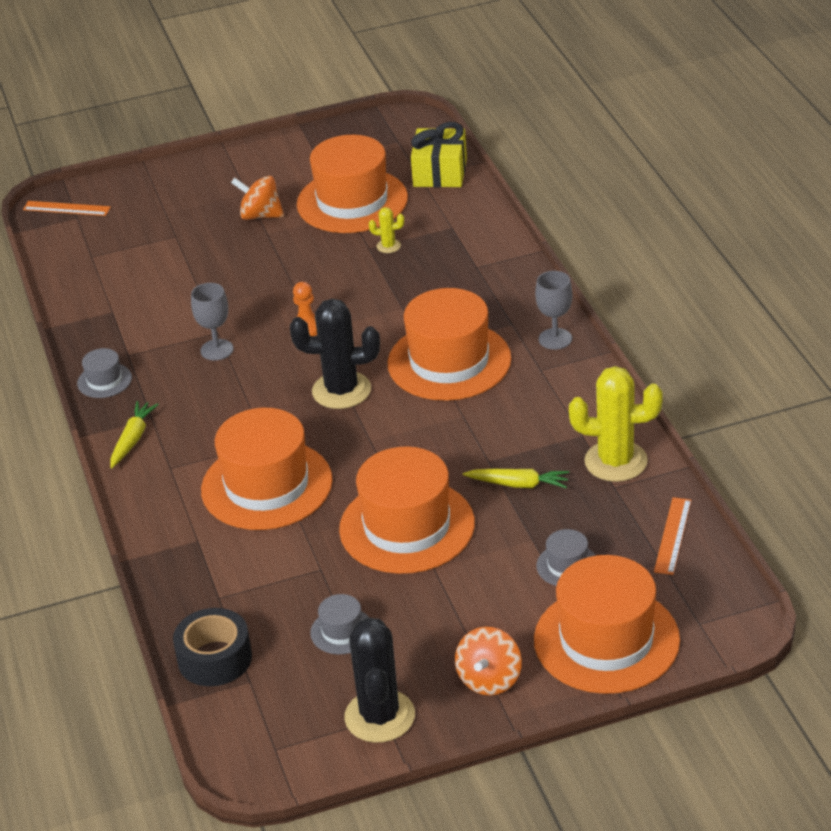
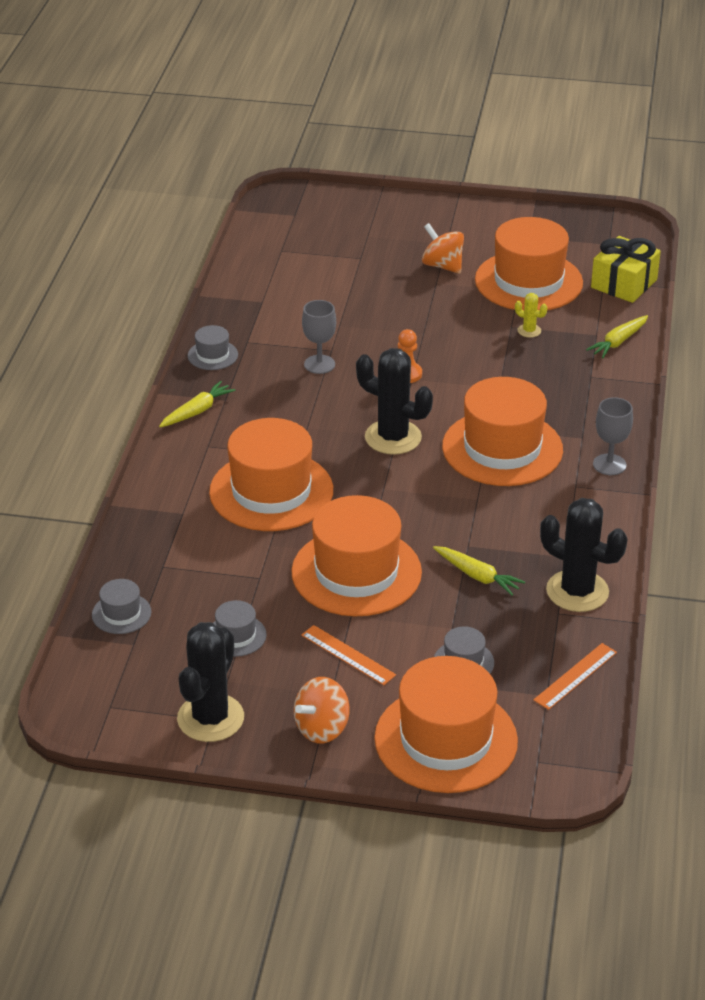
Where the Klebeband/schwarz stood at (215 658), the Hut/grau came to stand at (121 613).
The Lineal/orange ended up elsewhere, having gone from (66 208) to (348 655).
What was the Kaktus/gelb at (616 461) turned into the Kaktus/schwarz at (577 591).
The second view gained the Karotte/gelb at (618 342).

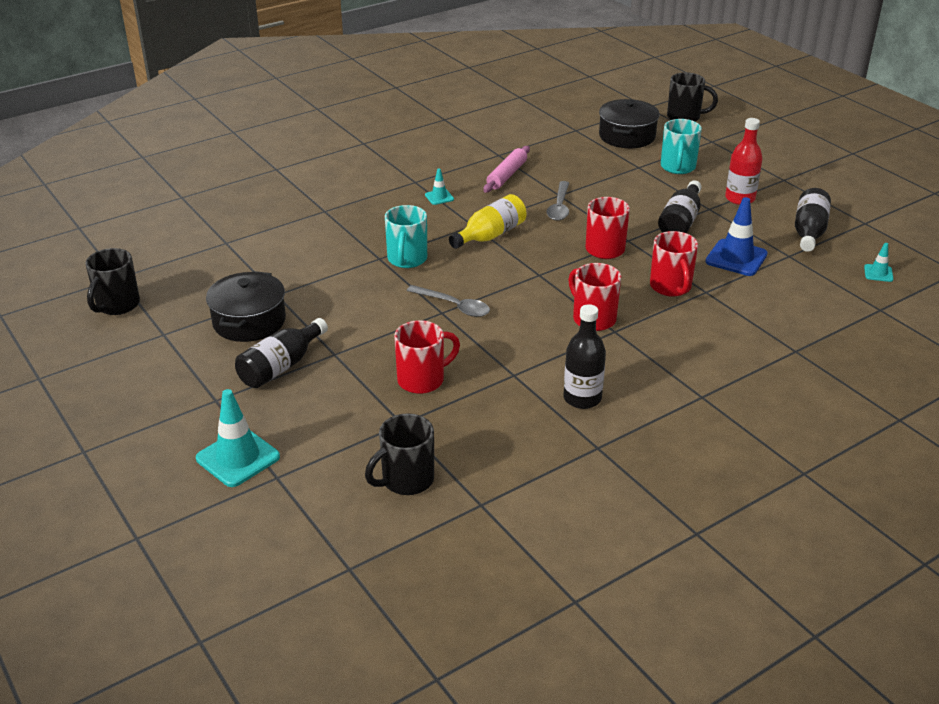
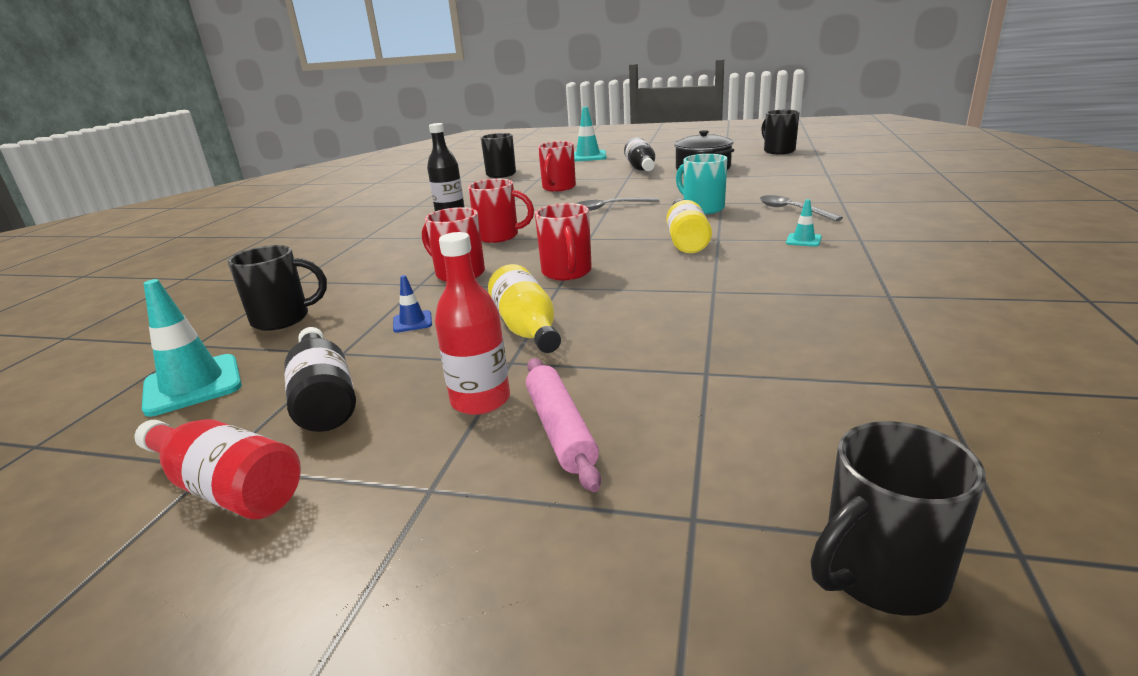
The second view gained the Flasche/rot at (227 488).
The size of the Leitkegel/türkis at (878 273) changed by a factor of 1.96.
The second view gained the Tasse/schwarz at (283 319).
The size of the Leitkegel/blau at (736 258) changed by a factor of 0.51.
What was the Flasche/schwarz at (680 221) turned into the Flasche/gelb at (527 328).
The Nudelholz/rosa ended up elsewhere, having gone from (507 175) to (560 430).
The Löffel/grau ended up elsewhere, having gone from (559 207) to (792 210).
The second view lost the Kochtopf/schwarz at (627 136).
The second view lost the Tasse/türkis at (677 167).

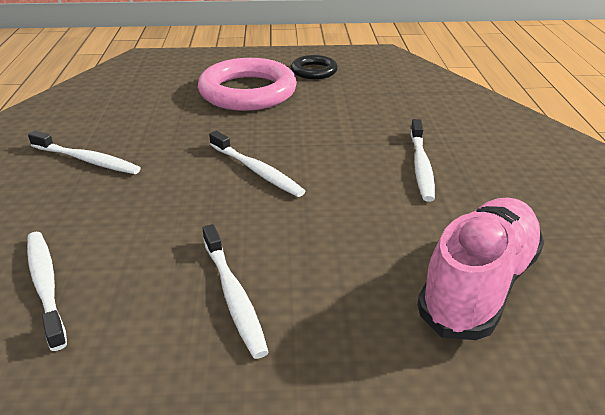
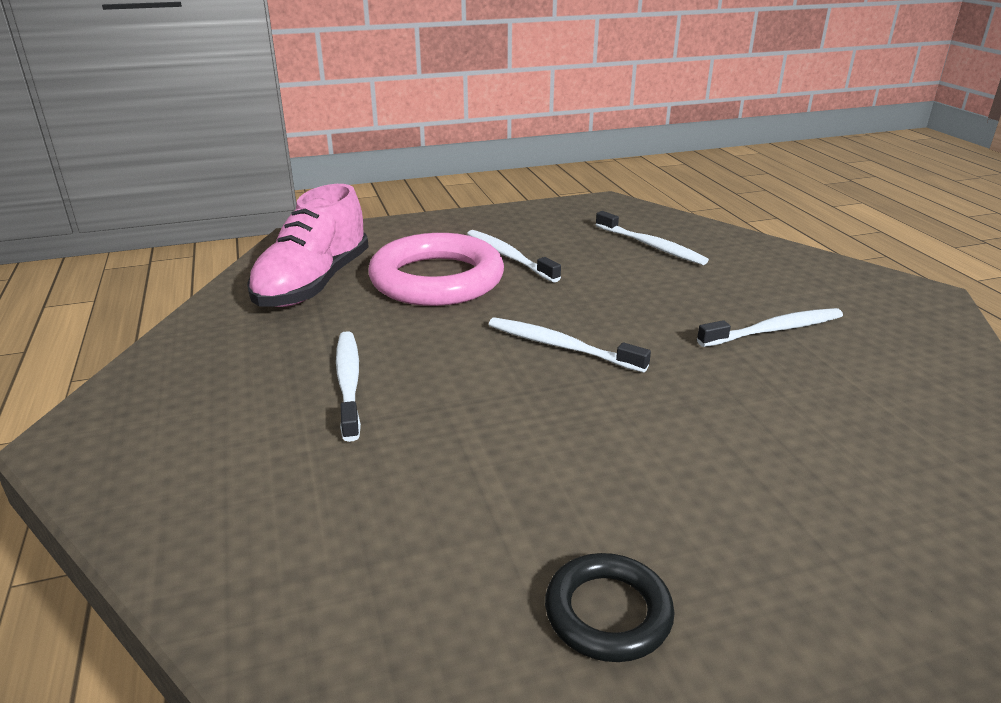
The Ring/rosa ended up elsewhere, having gone from (248 92) to (437 279).
The Zahnbürste/weiß at (87 160) ended up facing another way, 150 degrees clockwise from before.

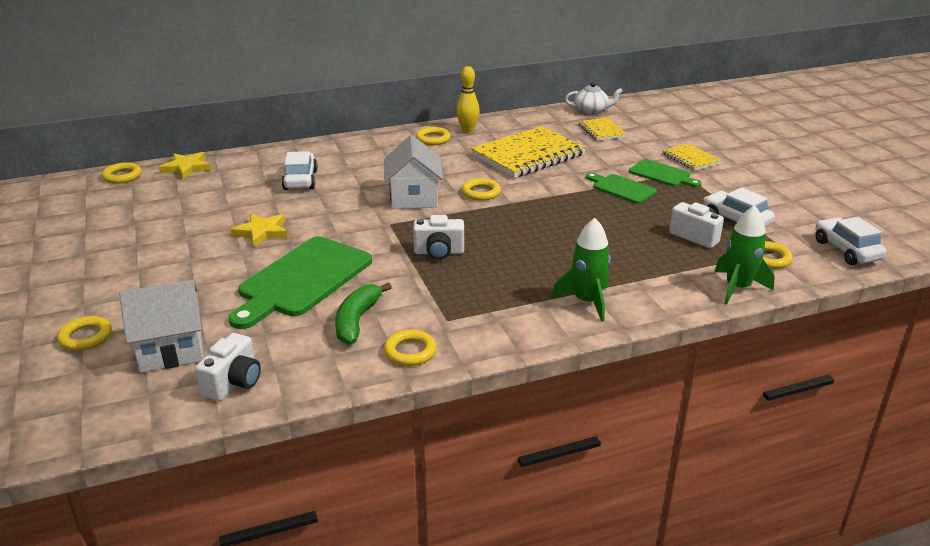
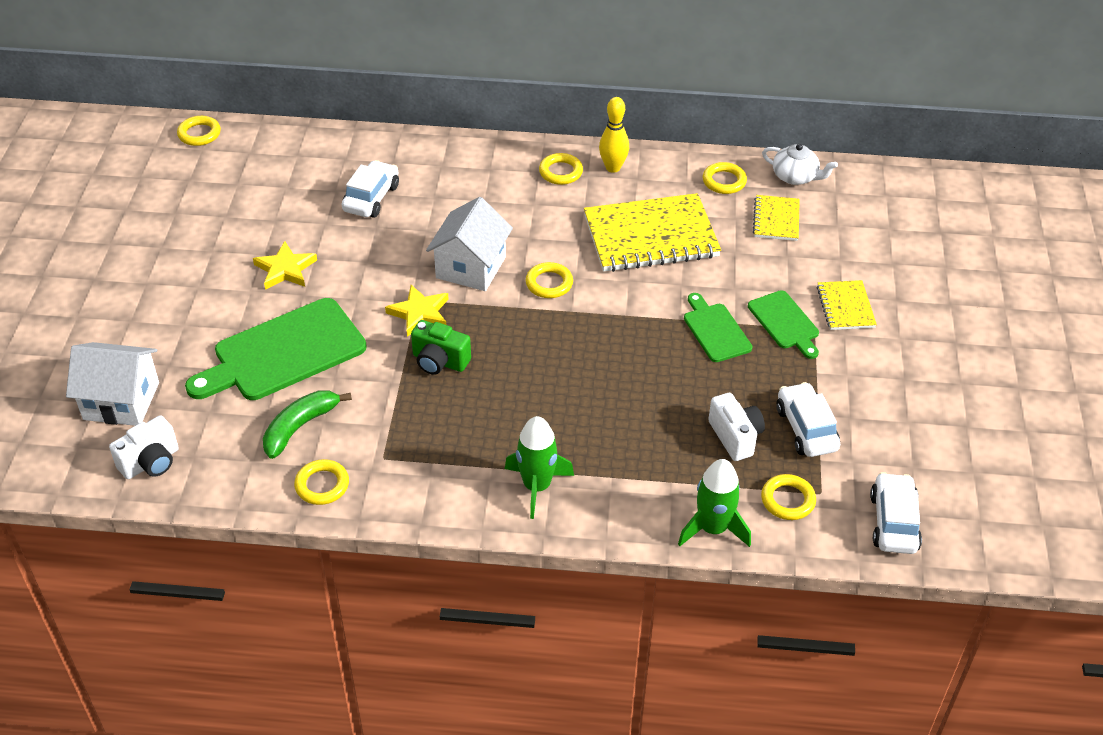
The Stern/gelb ended up elsewhere, having gone from (186 168) to (419 313).
What was the Kamera/weiß at (439 252) turned into the Kamera/grün at (439 361).
The Ring/gelb ended up elsewhere, having gone from (86 337) to (724 181).

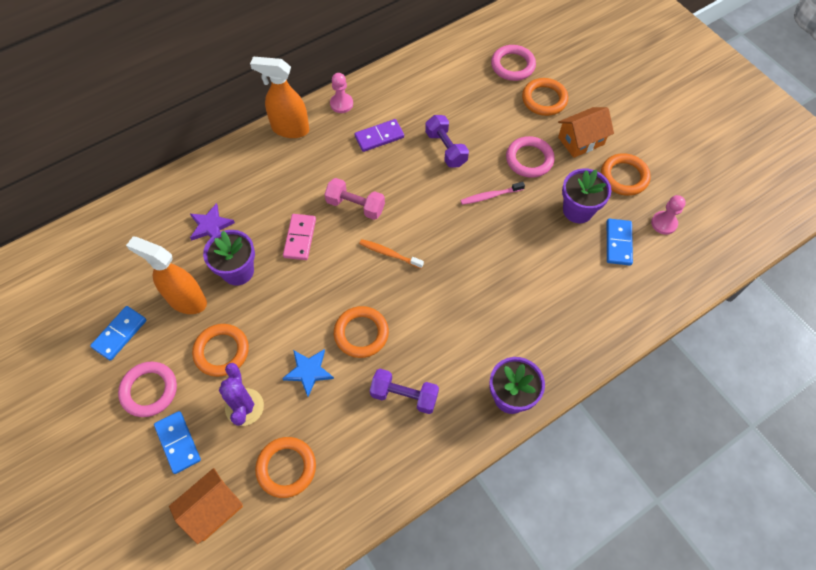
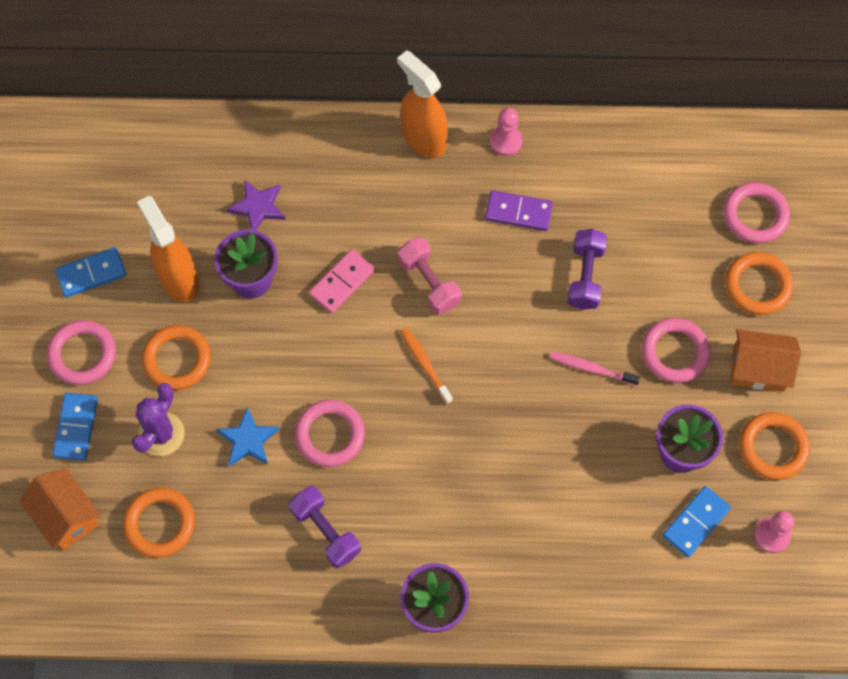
The Haus/orange at (212 509) ended up facing another way, 60 degrees clockwise from before.
What was the Ring/orange at (361 333) turned into the Ring/rosa at (330 435).

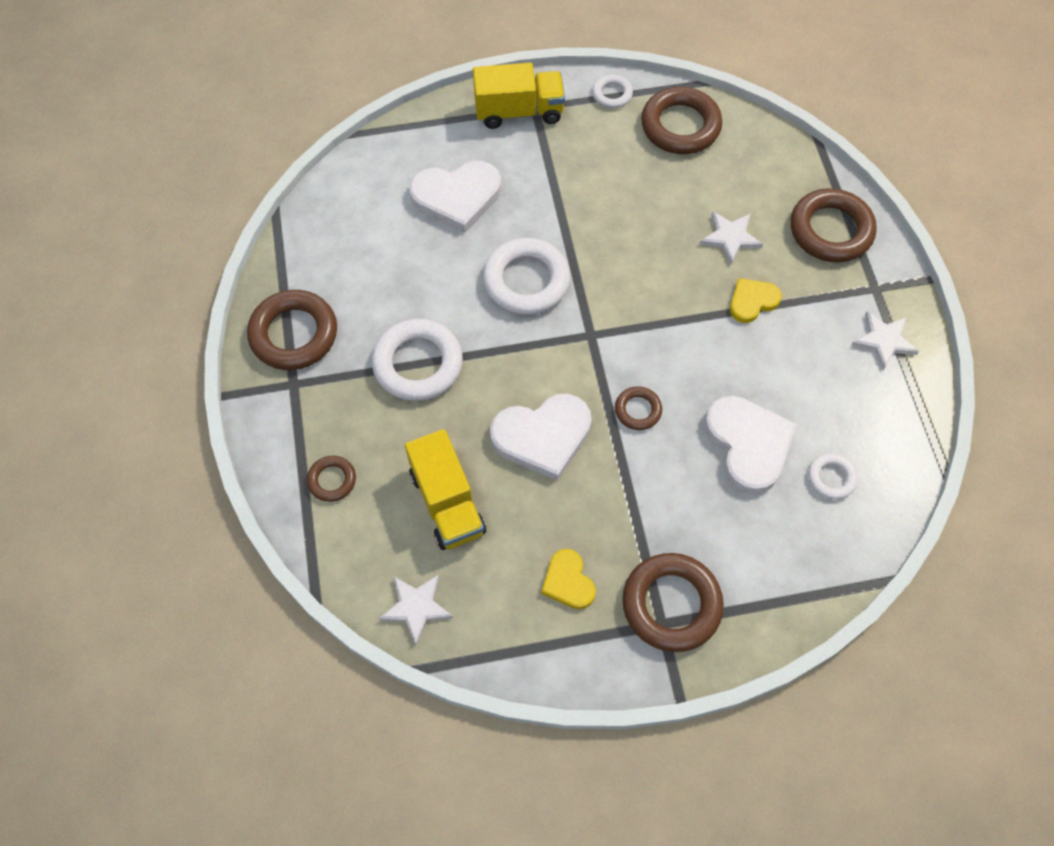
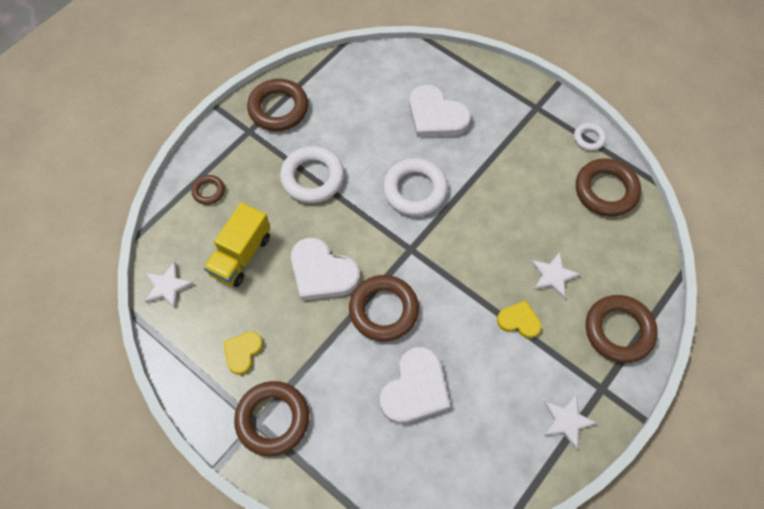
The size of the Ring/braun at (638 410) changed by a factor of 1.94.
The second view lost the Lastwagen/gelb at (519 111).
The second view lost the Ring/weiß at (831 478).

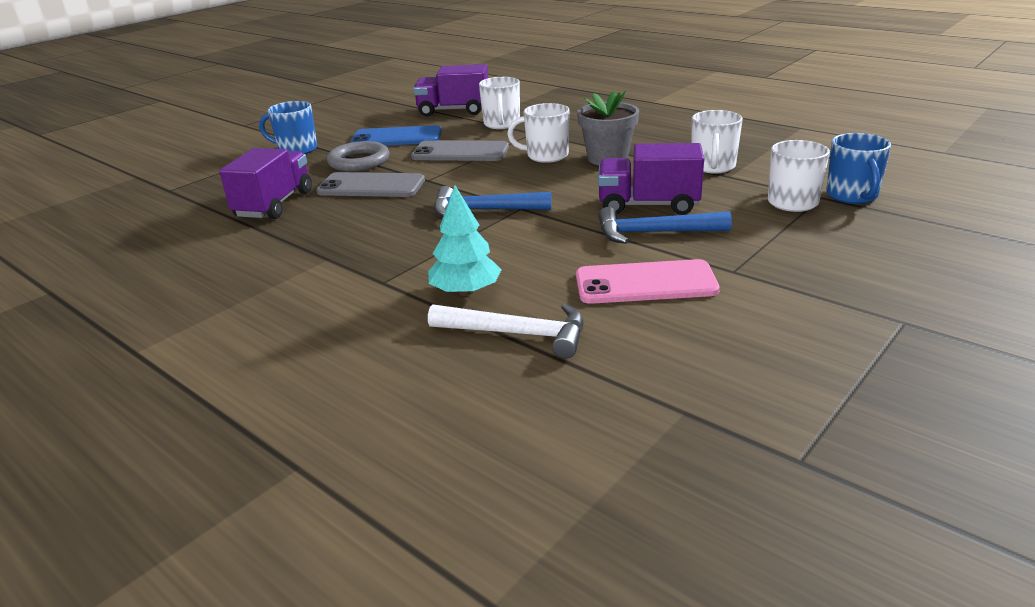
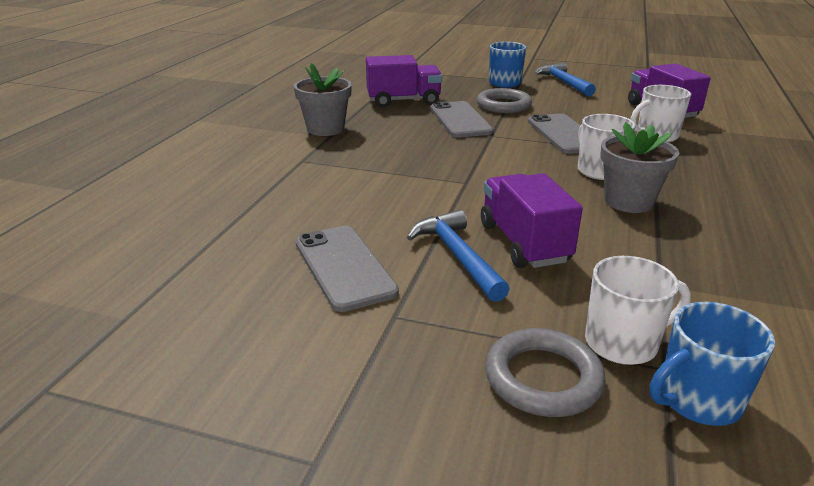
The second view gained the Blumentopf/grau at (325 129).
What was the Handy/rosa at (645 283) turned into the Handy/grau at (344 267).
The second view gained the Ring/grau at (543 378).
The Hammer/blau ended up elsewhere, having gone from (484 210) to (563 82).
The second view lost the Handy/blau at (396 138).
The second view lost the Baum/türkis at (466 291).
The second view lost the Hammer/weiß at (517 334).
The second view lost the Tasse/weiß at (713 167).

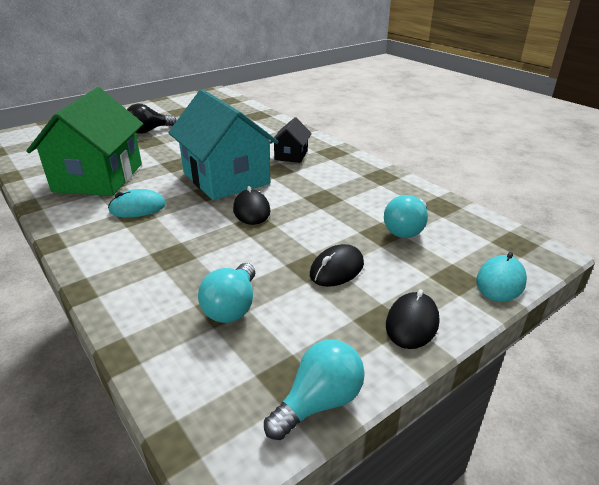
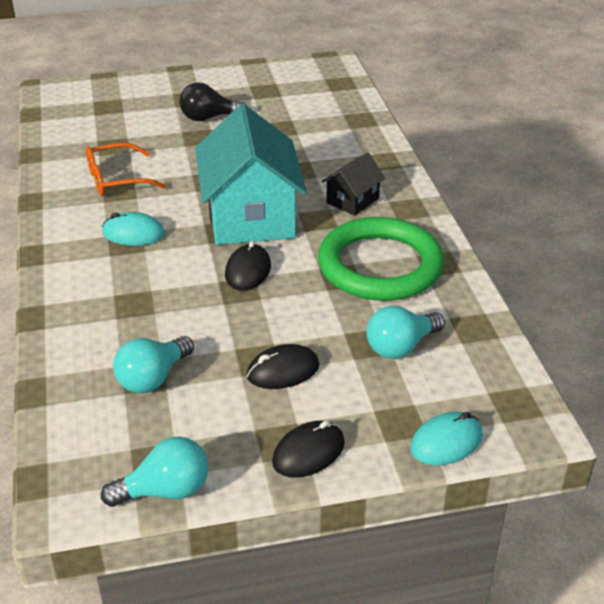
Where the Haus/grün stood at (99 177), the Brille/orange came to stand at (116 179).
The second view gained the Ring/grün at (380 266).

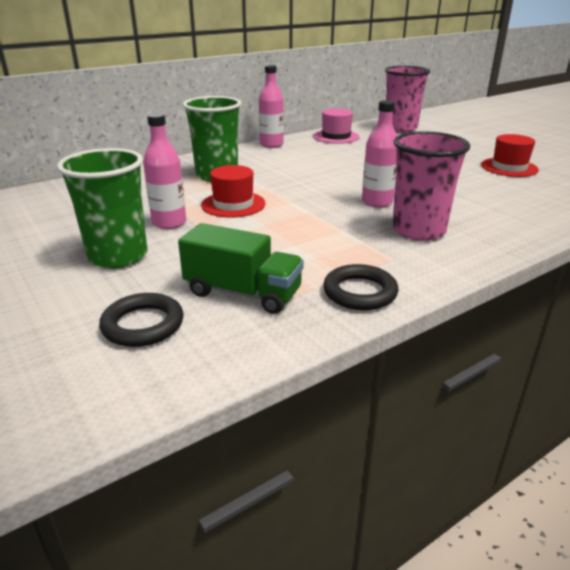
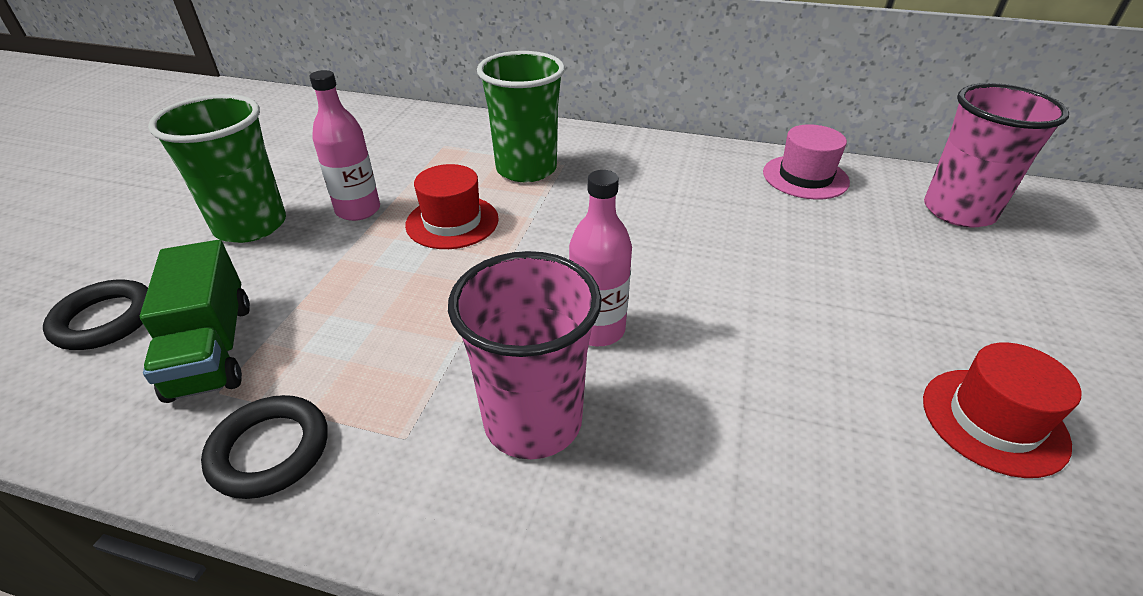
The second view lost the Flasche/rosa at (271 144).

